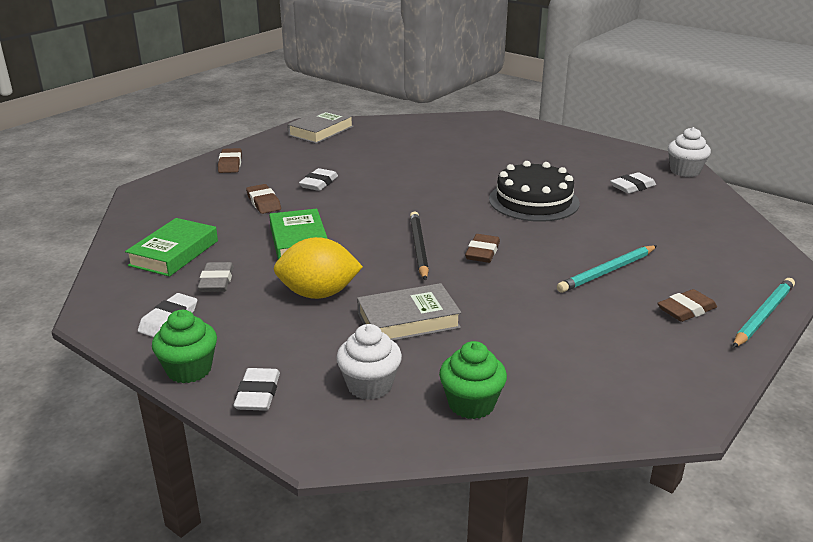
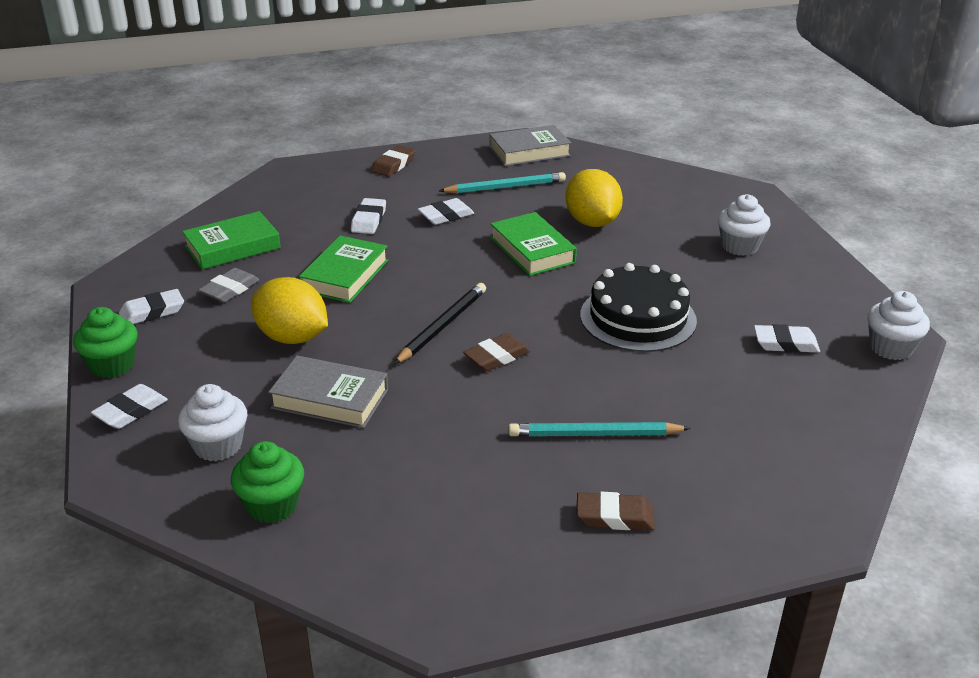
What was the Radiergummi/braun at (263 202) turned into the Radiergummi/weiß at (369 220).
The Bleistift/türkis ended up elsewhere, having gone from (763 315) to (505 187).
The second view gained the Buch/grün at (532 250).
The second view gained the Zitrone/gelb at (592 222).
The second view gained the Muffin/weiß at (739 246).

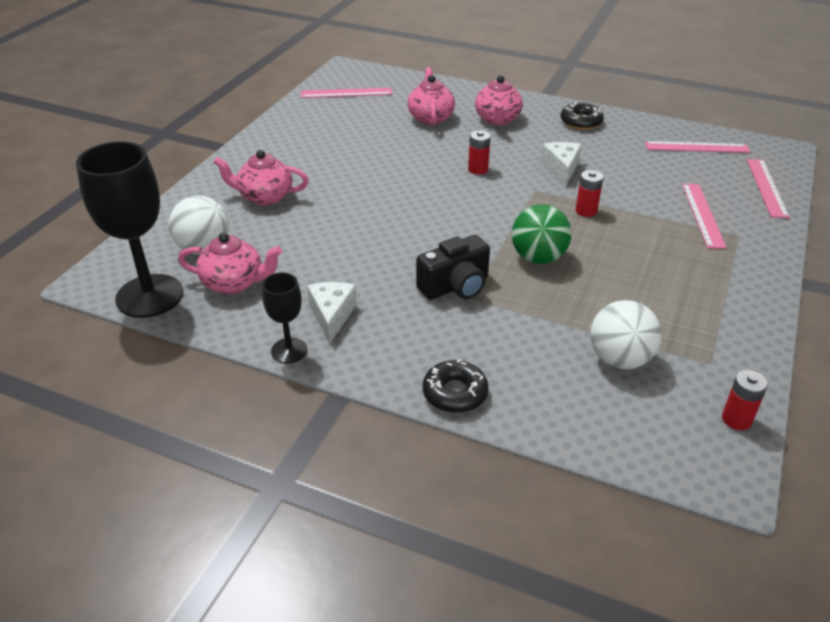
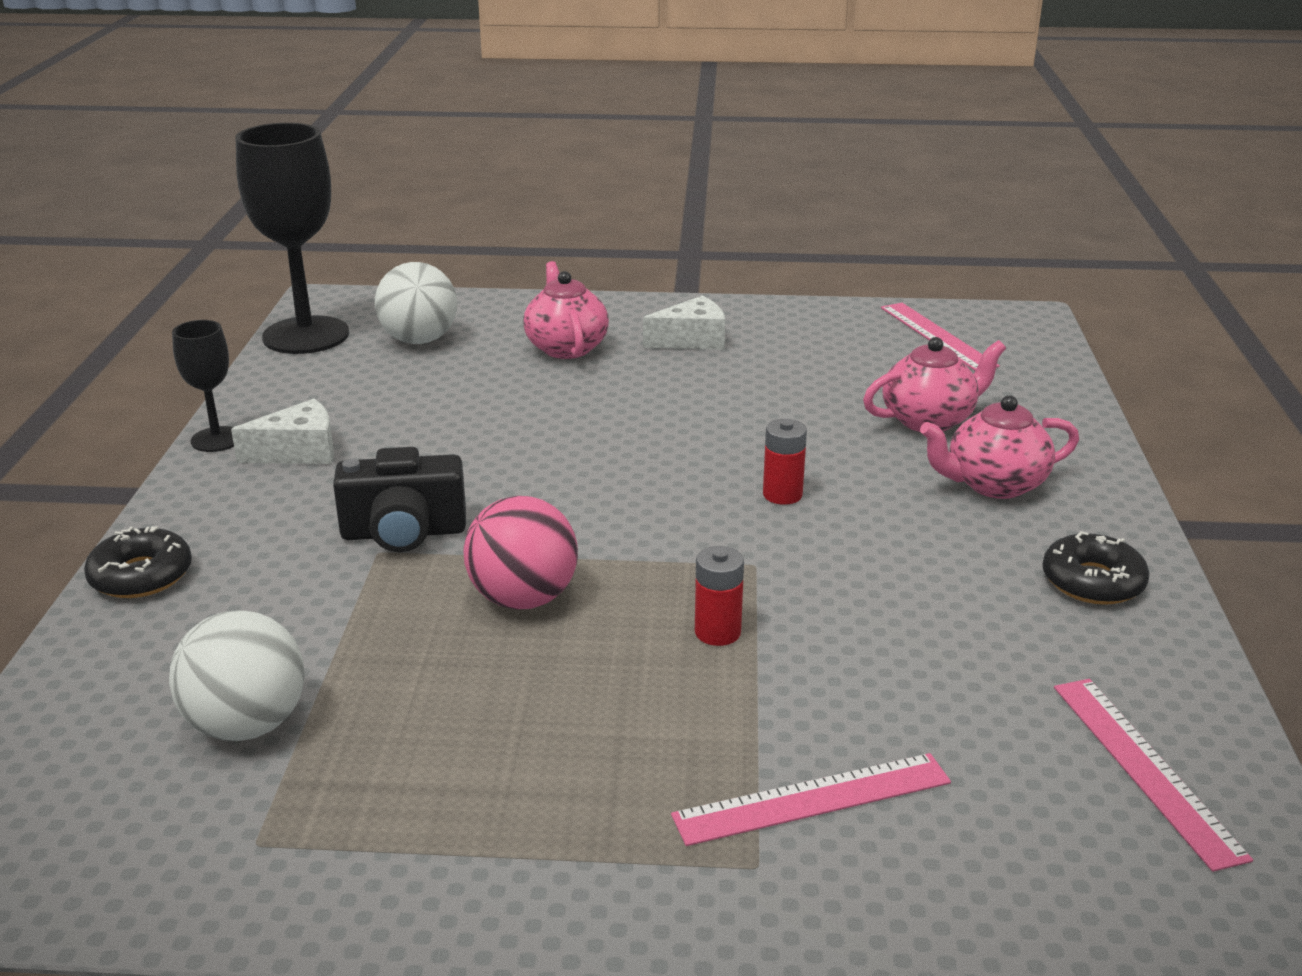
The Kamera/schwarz at (455 286) ended up facing another way, 45 degrees counterclockwise from before.
What was the Ball/grün at (538 257) turned into the Ball/rosa at (523 598).
The Käse/weiß ended up elsewhere, having gone from (561 168) to (692 340).
The second view lost the Teekanne/rosa at (234 283).
The second view lost the Batterie/rot at (736 419).
The second view lost the Lineal/rosa at (766 187).

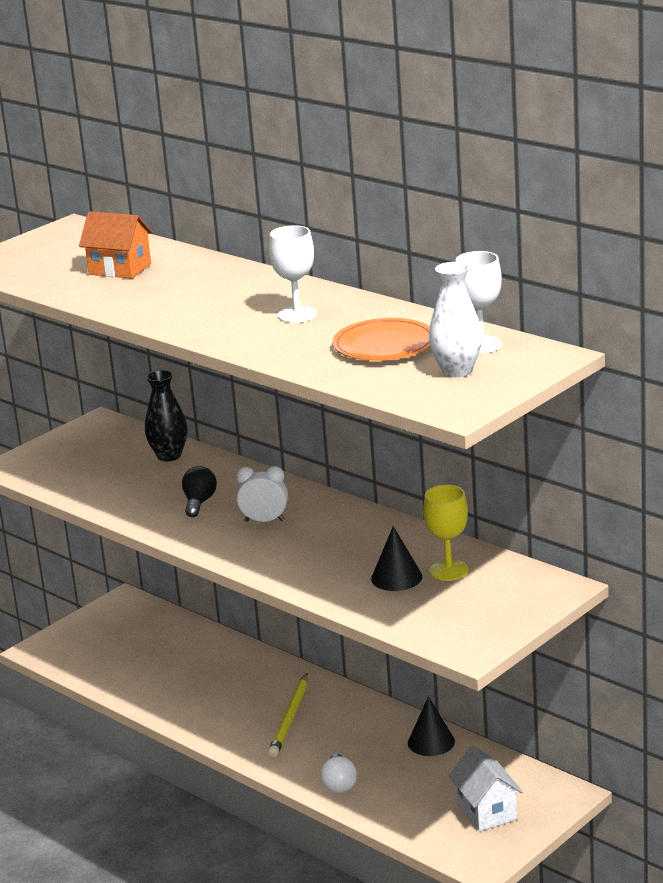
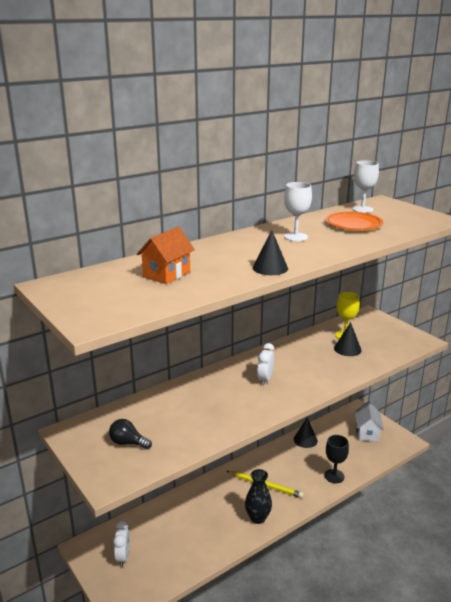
The Glühbirne/schwarz ended up elsewhere, having gone from (199 502) to (128 443).
The second view gained the Wecker/weiß at (123 557).
The Vase/schwarz ended up elsewhere, having gone from (169 456) to (258 518).
The second view gained the Kegel/schwarz at (270 268).
Where the Glühbirne/weiß stood at (339 784), the Kelch/schwarz came to stand at (334 476).
The Haus/weiß at (486 811) ended up facing another way, 75 degrees counterclockwise from before.
The second view lost the Vase/weiß at (457 371).

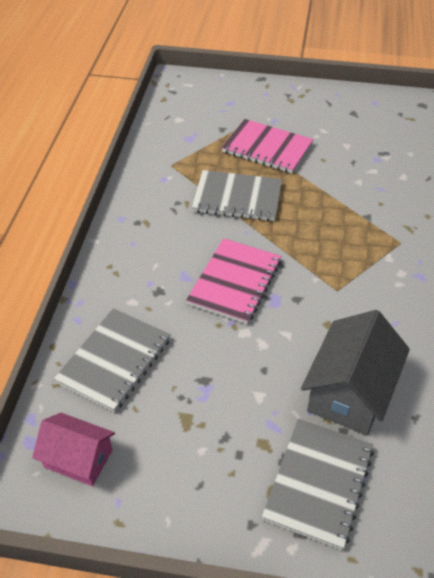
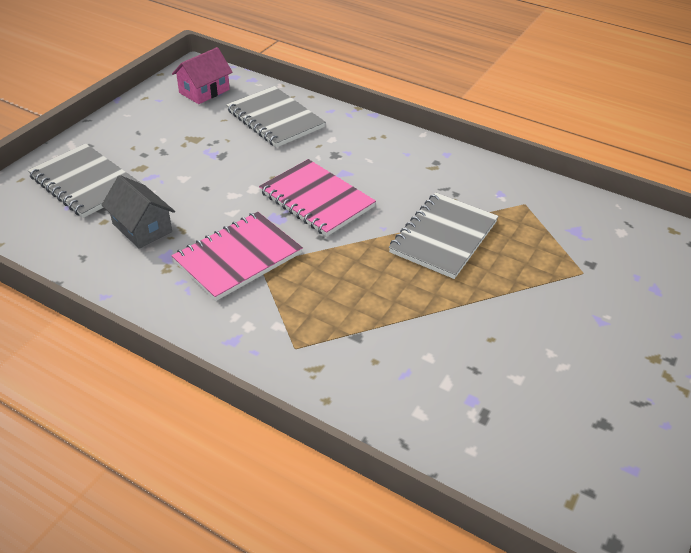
The size of the Haus/grau at (350 391) changed by a factor of 0.63.
The Notizbuch/rosa ended up elsewhere, having gone from (267 148) to (238 257).

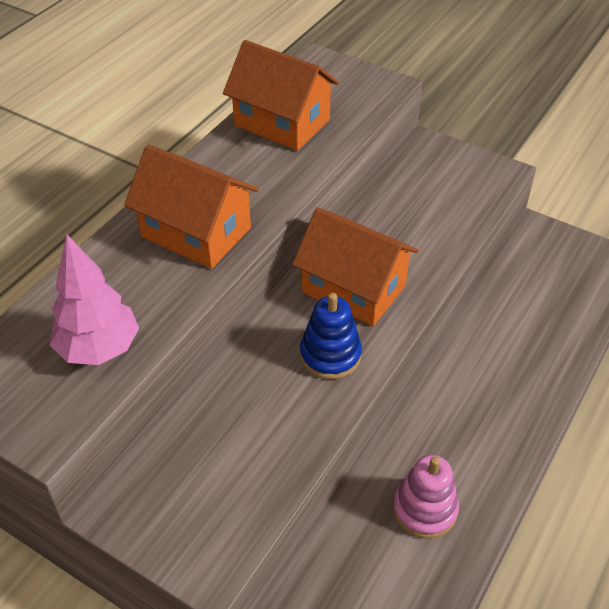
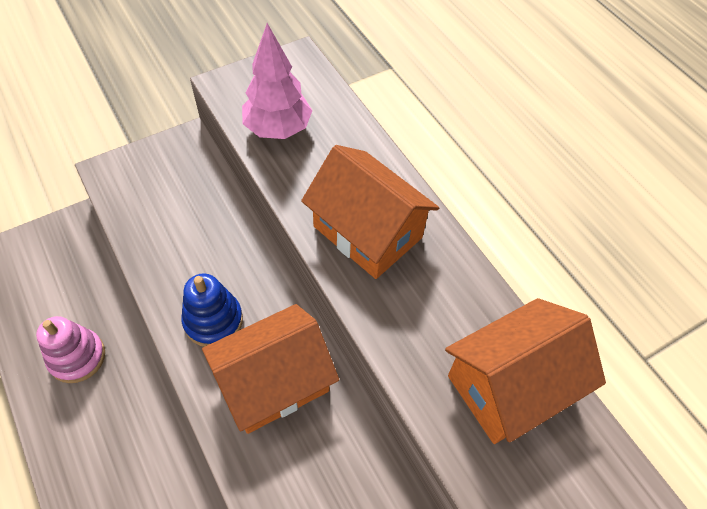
The Haus/orange at (196 232) ended up facing another way, 75 degrees clockwise from before.

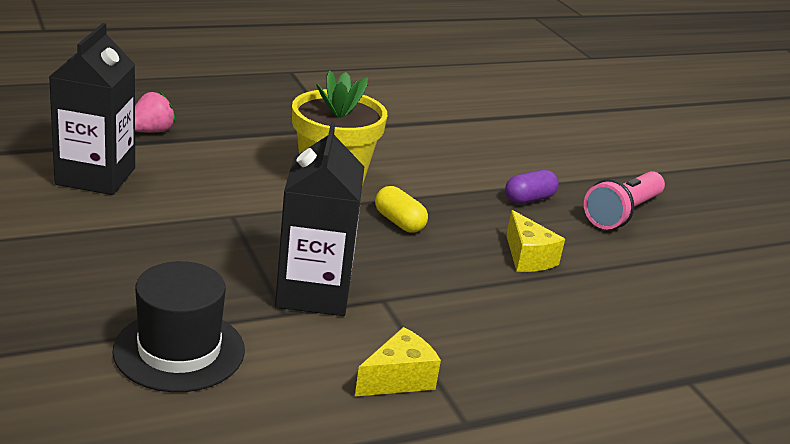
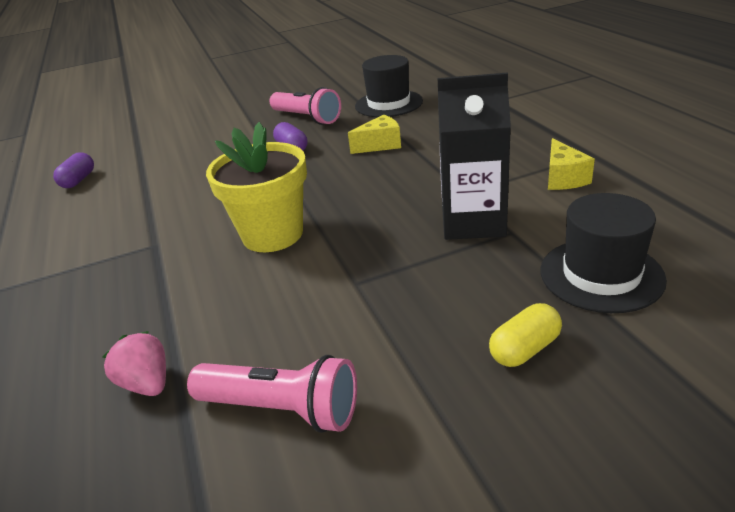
The second view gained the Kapsel/lila at (78 180).
Where the Getränkekarton/schwarz stood at (95 176), the Taschenlampe/rosa came to stand at (282 409).
The second view gained the Hut/schwarz at (388 104).
The Kapsel/gelb ended up elsewhere, having gone from (399 222) to (524 349).
The Käse/gelb at (398 379) ended up facing another way, 150 degrees counterclockwise from before.

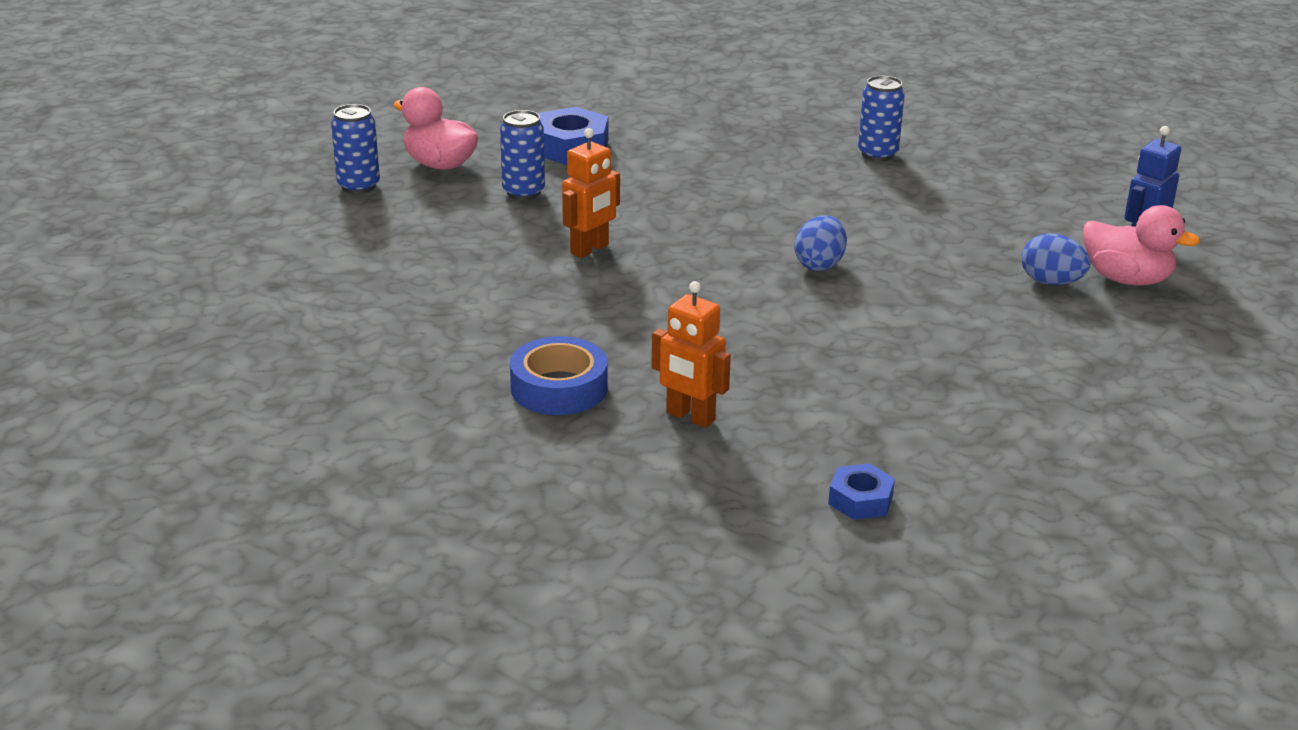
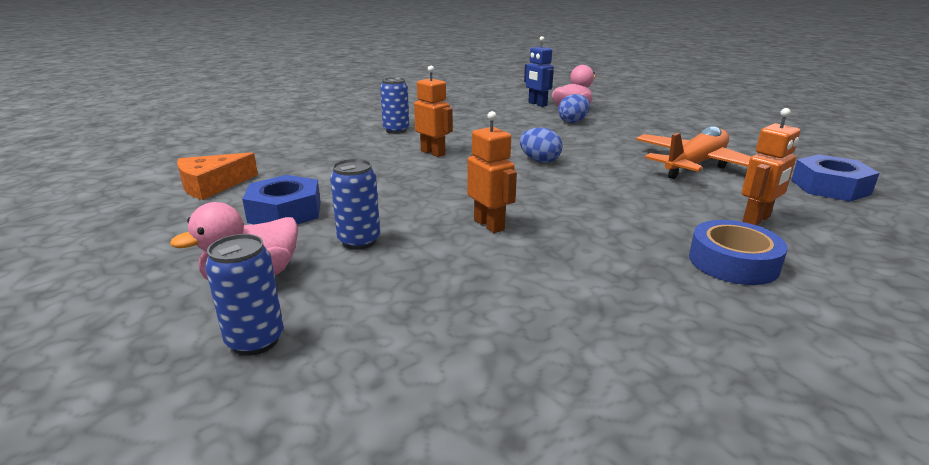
The second view gained the Käse/orange at (212 185).
The second view gained the Roboter/orange at (433 153).
The second view gained the Flugzeug/orange at (695 165).
The size of the Sechskantmutter/blau at (860 500) changed by a factor of 1.72.

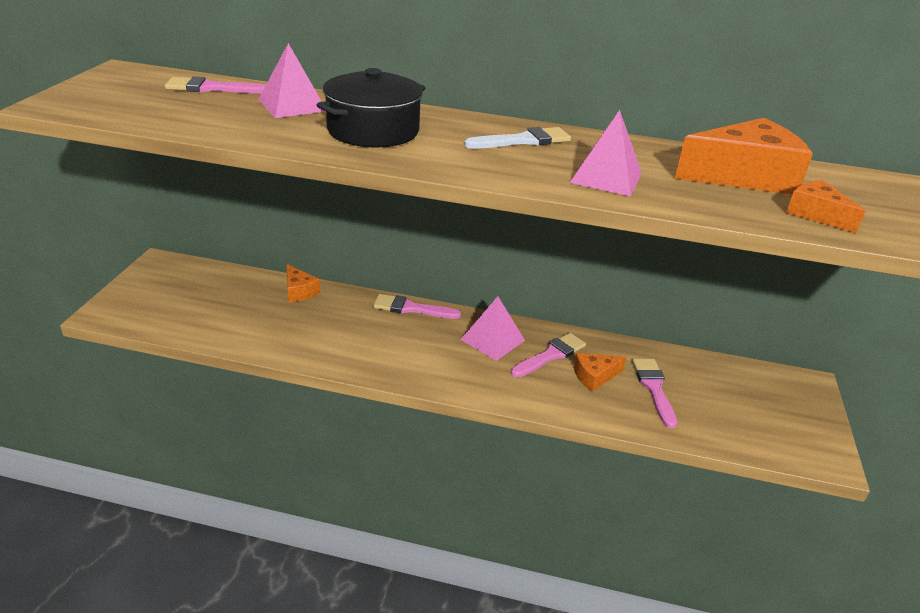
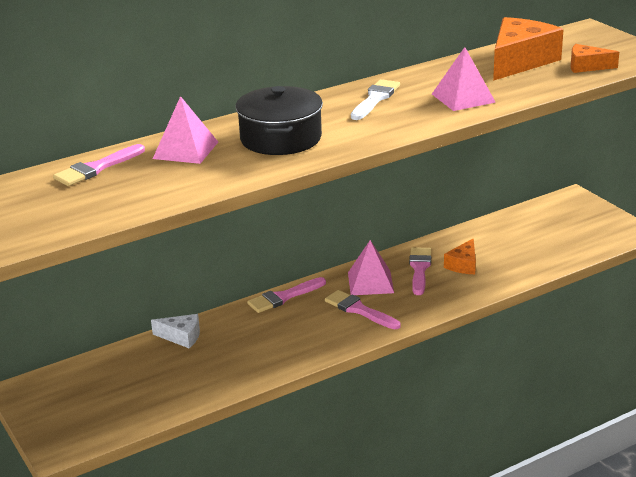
What was the Käse/orange at (299 291) turned into the Käse/weiß at (181 337).
The Pinsel/rosa ended up elsewhere, having gone from (654 388) to (359 310).

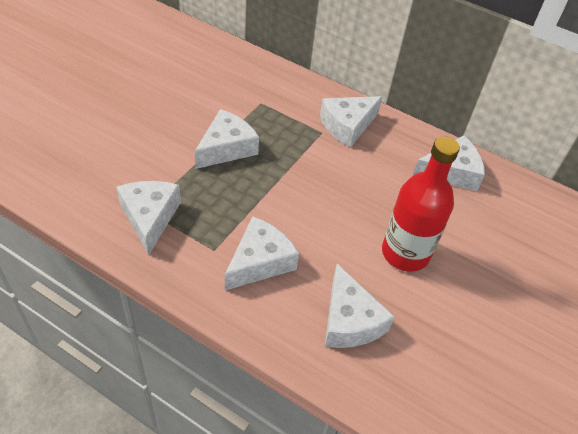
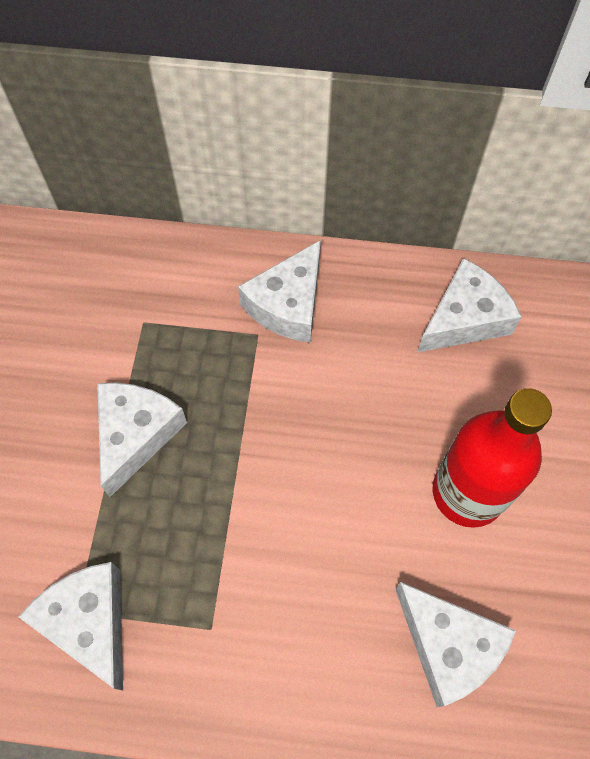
The second view lost the Käse/weiß at (260 262).

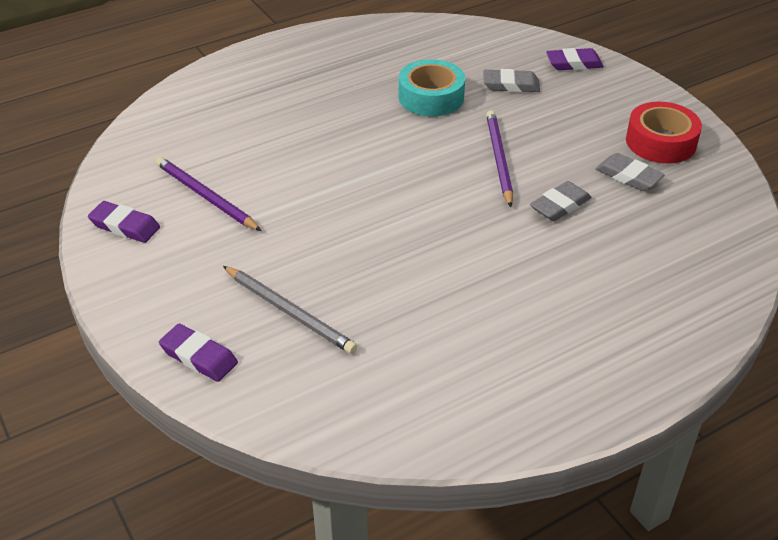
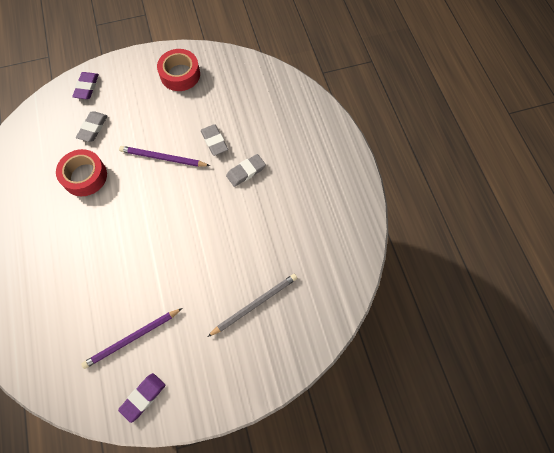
What was the Klebeband/türkis at (431 97) turned into the Klebeband/rot at (85 176).
The Radiergummi/grau ended up elsewhere, having gone from (628 176) to (246 172).
The second view lost the Radiergummi/lila at (199 357).

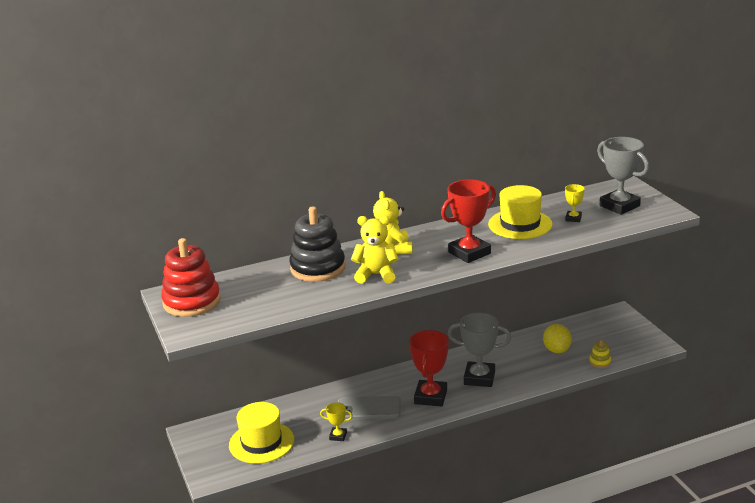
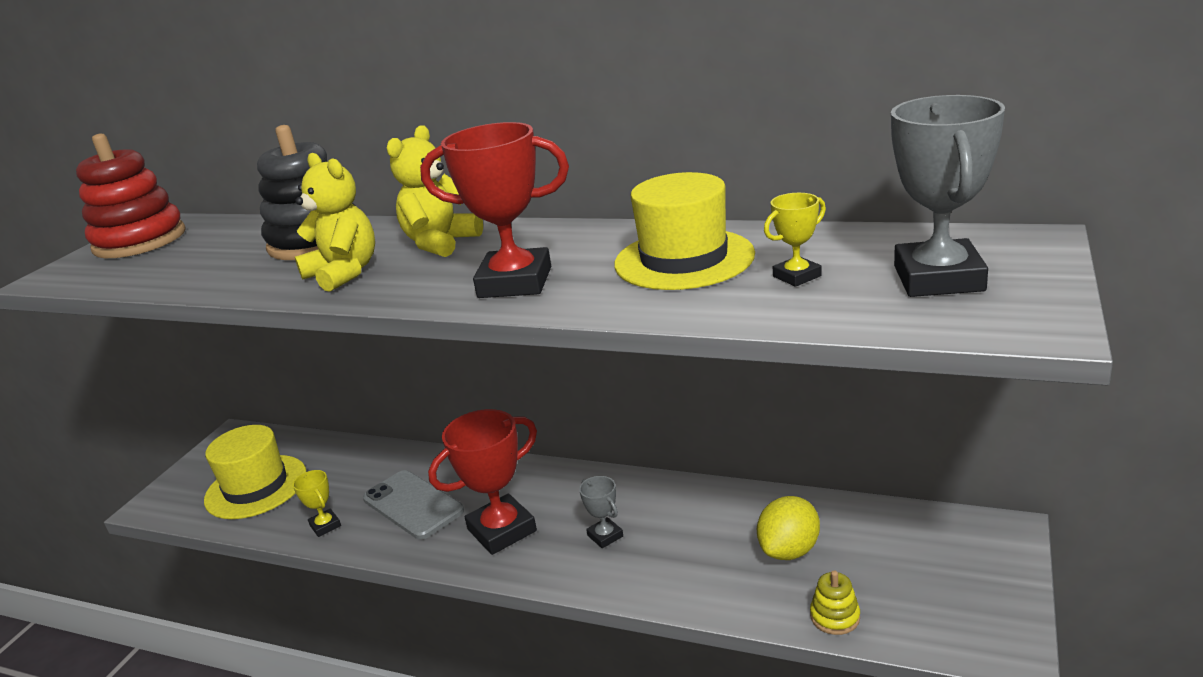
The size of the Pokal/grau at (479 378) changed by a factor of 0.49.

